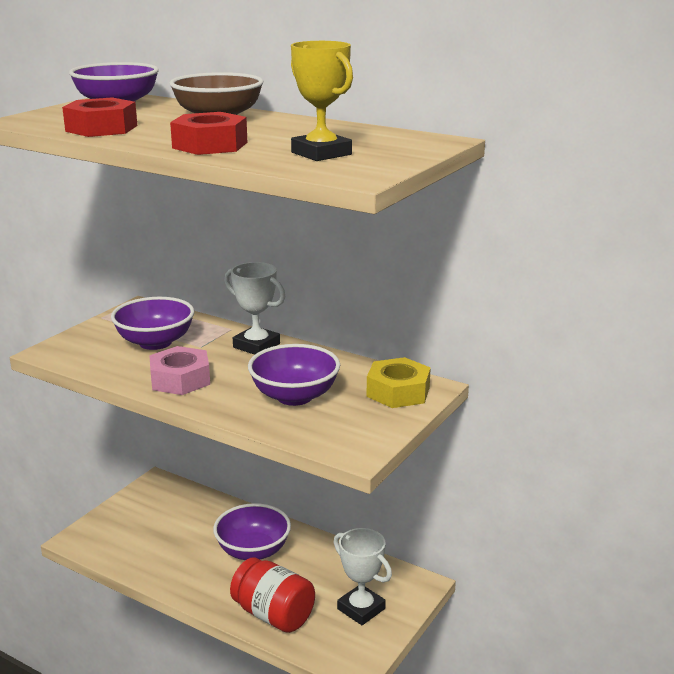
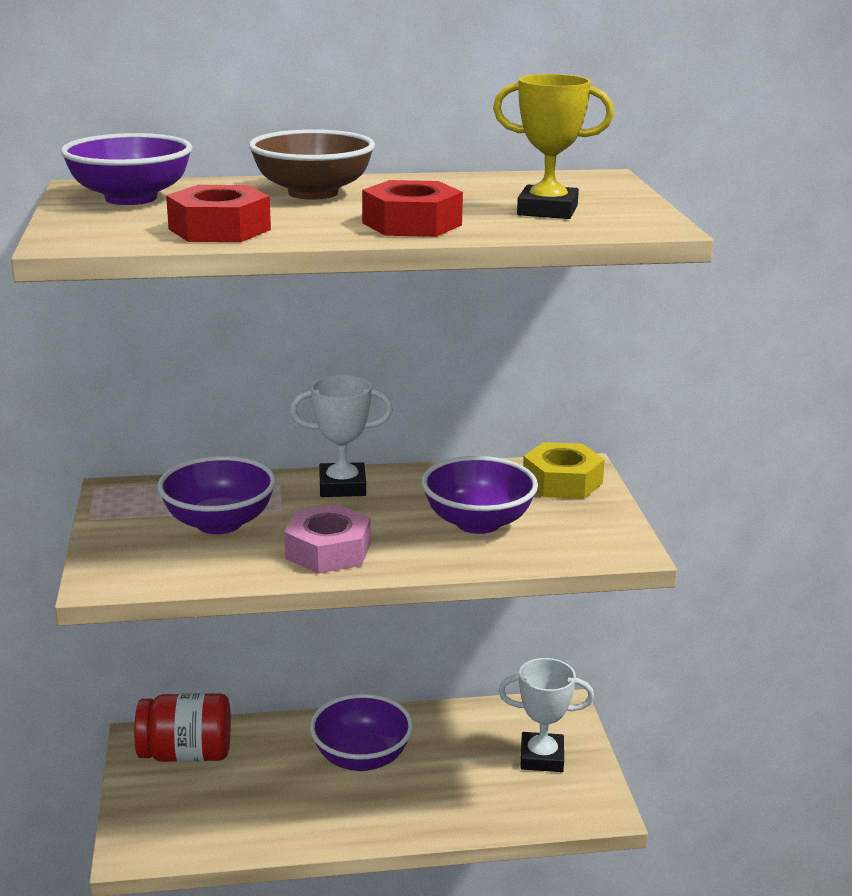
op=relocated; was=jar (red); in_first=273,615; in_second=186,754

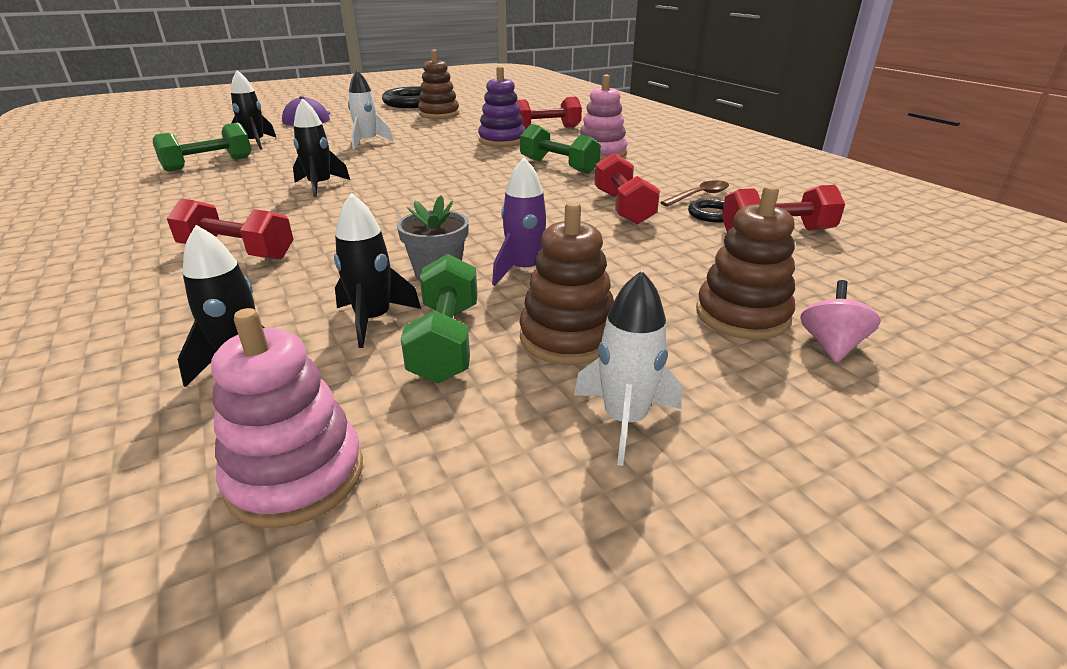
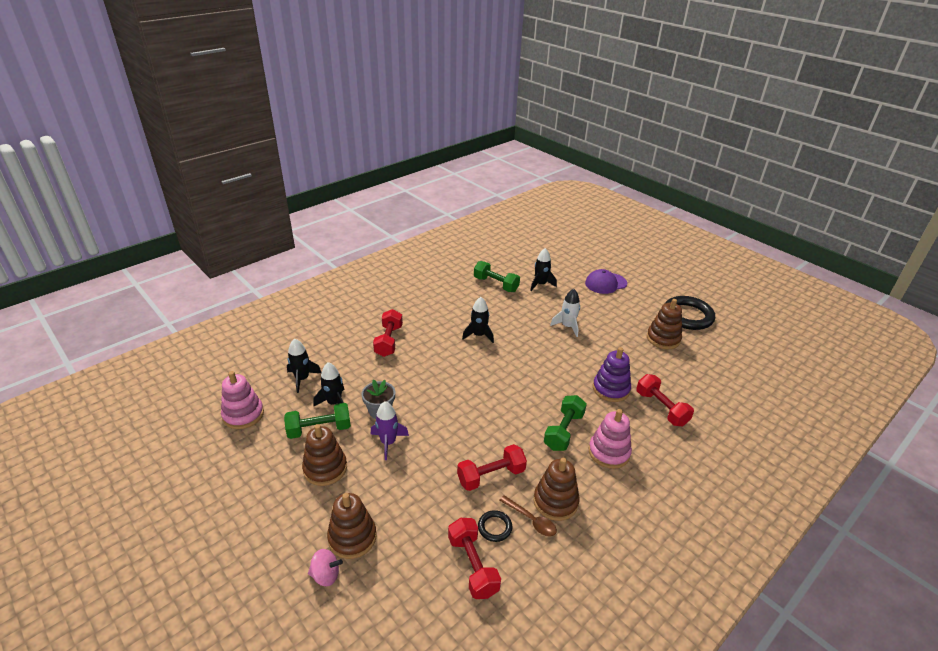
op=missing; was=rocket (white); in_first=624,420
op=appeared; now=stacking toy (brown); in_second=555,501

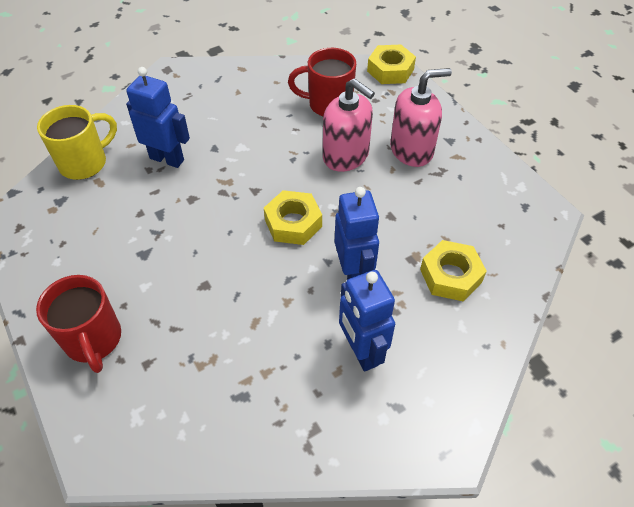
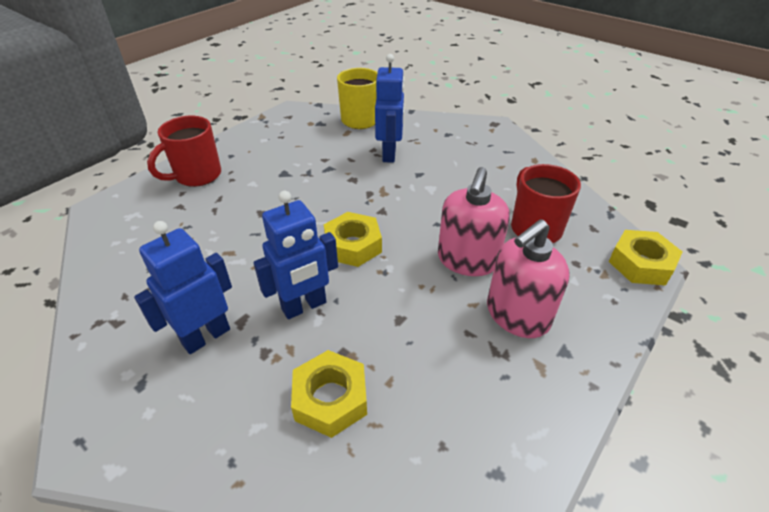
op=spun; was=soap dispenser (pink); in_first=411,150; in_second=517,315; clockwise=90

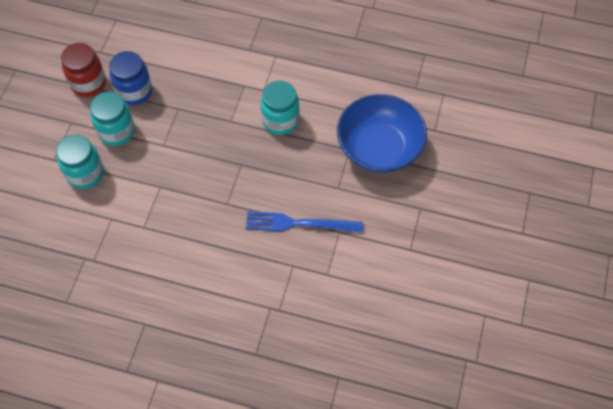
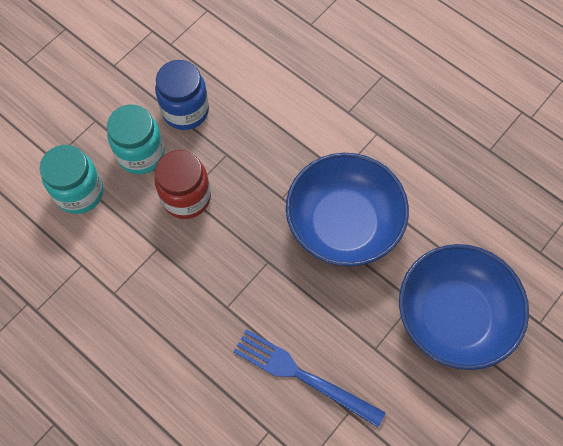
op=relocated; was=jar (red); in_first=88,83; in_second=186,197
op=exchanged; was=jar (turquoise); now=bowl (blue); in_first=280,120; in_second=343,223

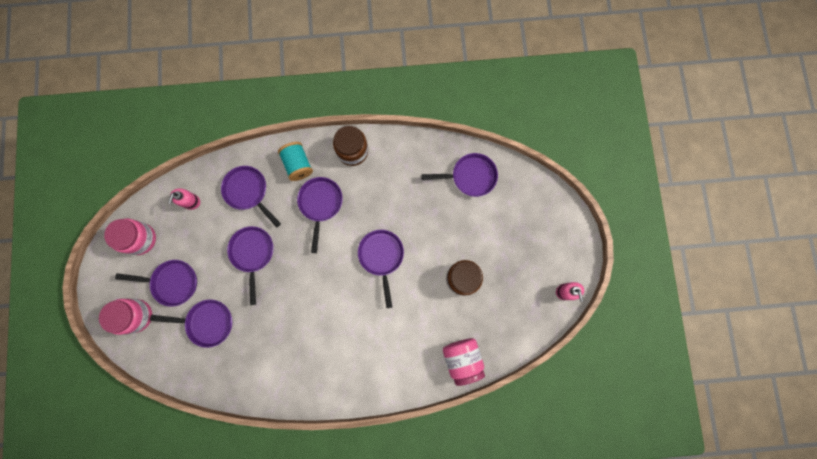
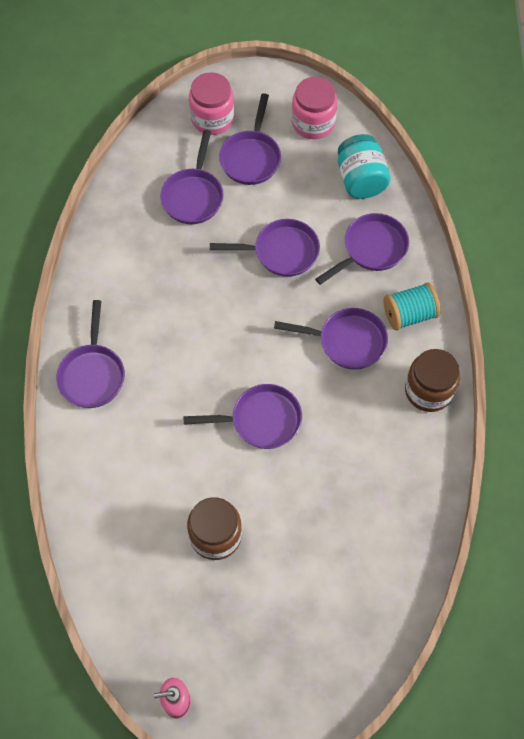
op=exchanged; was=soap dispenser (pink); now=jar (turquoise); in_first=191,202; in_second=360,180
op=relocated; was=pan (purple); in_first=470,176; in_second=92,374
op=missing; was=jar (pink); in_first=462,359

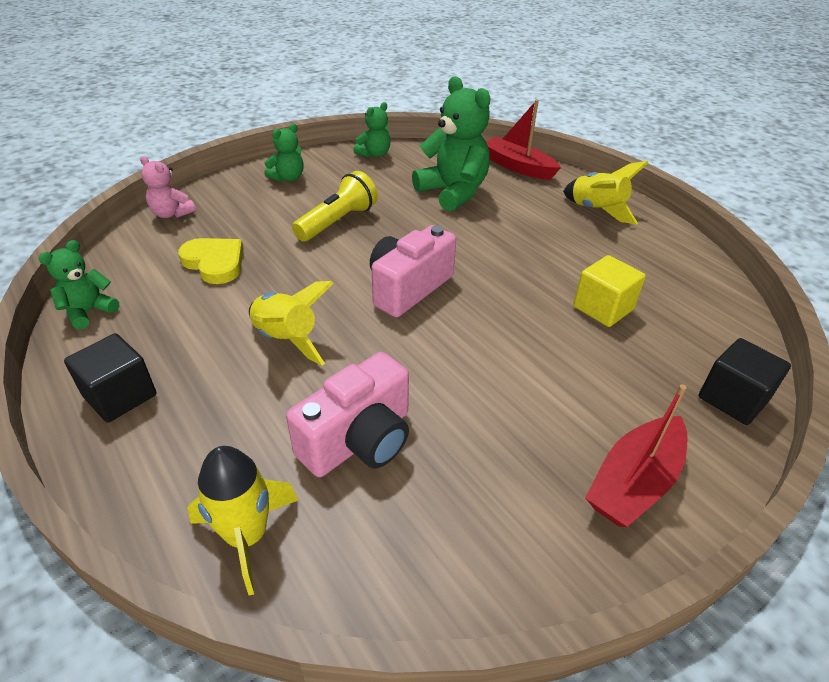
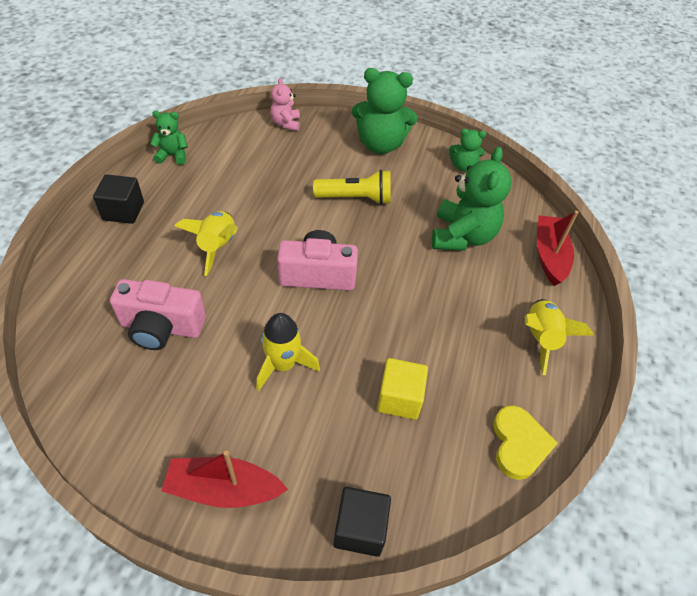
op=relocated; was=heart (yellow); in_first=215,263; in_second=519,444
op=relocated; was=rocket (yellow); in_first=247,536; in_second=283,364
op=size; was=teddy bear (green); in_first=288,178; in_second=380,145; ratio=1.87

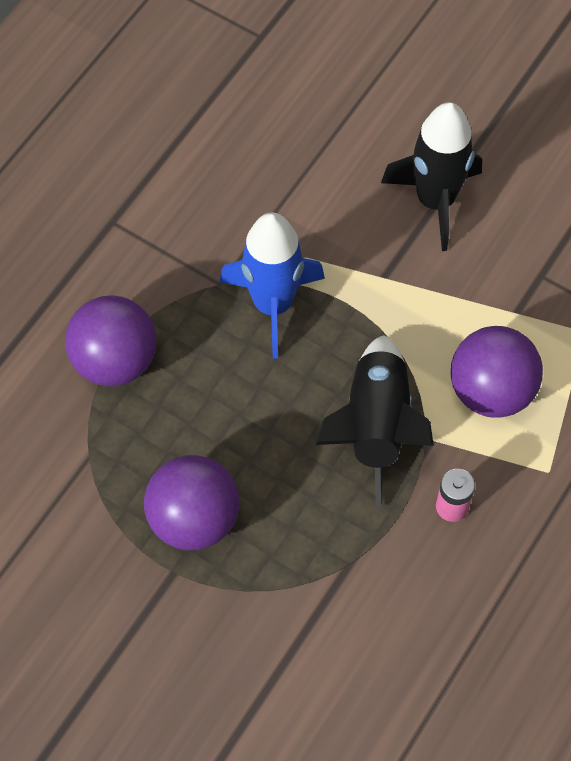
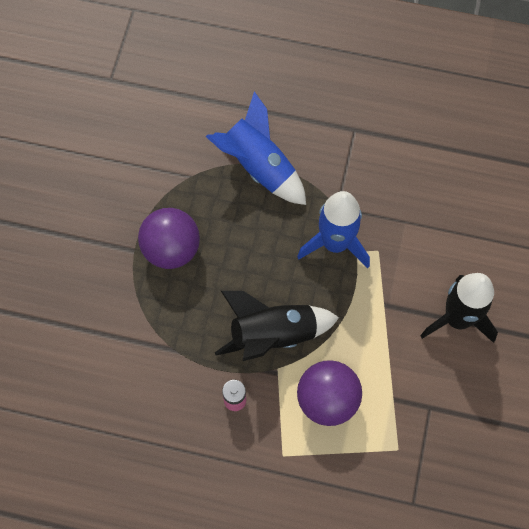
op=exchanged; was=ball (purple); now=rocket (blue); in_first=115,360; in_second=259,167

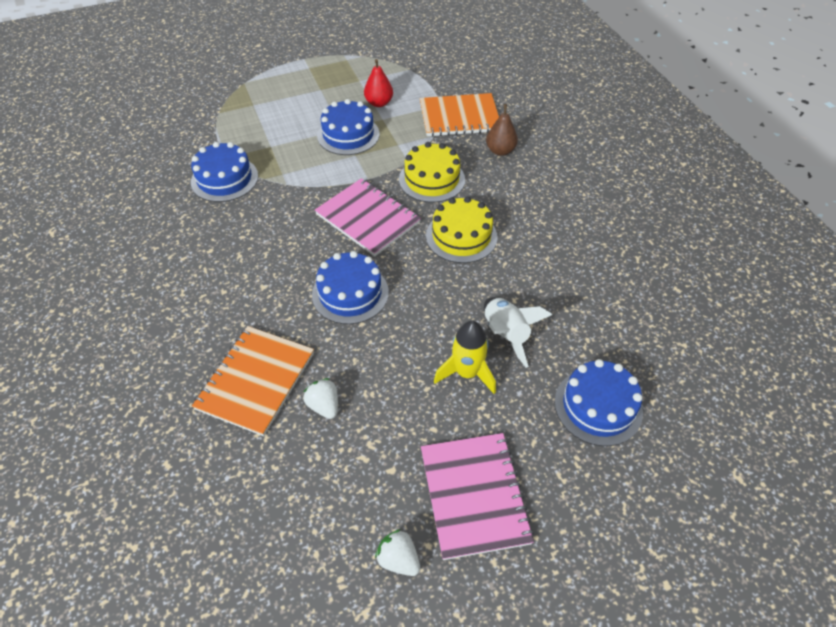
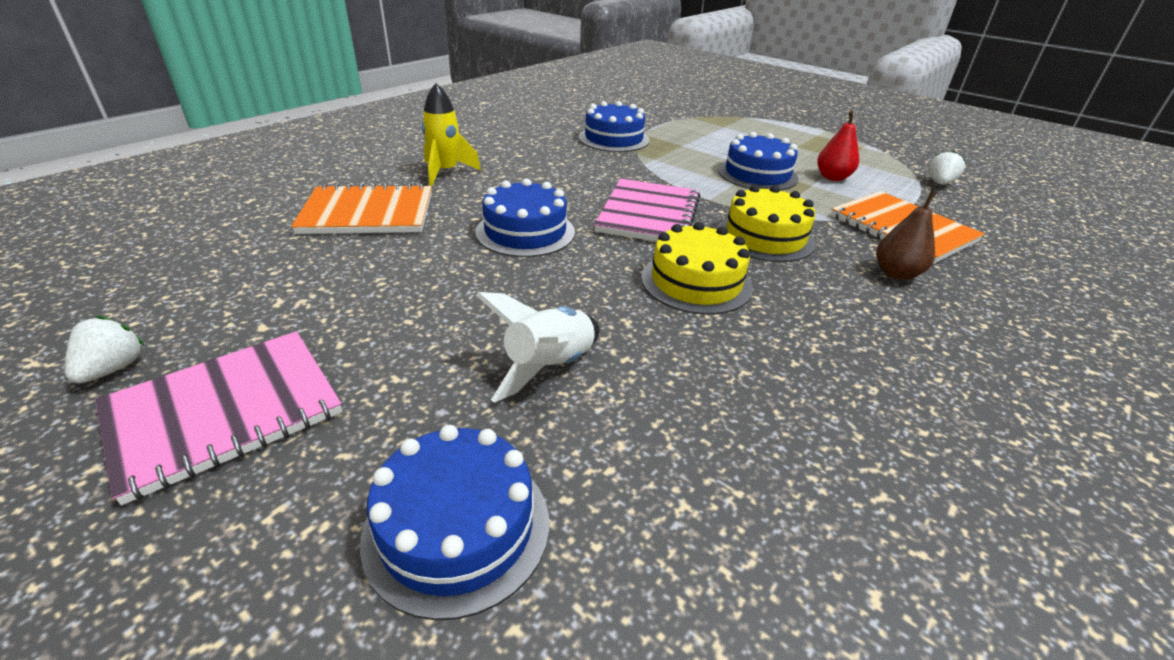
op=relocated; was=strawberry (white); in_first=324,406; in_second=939,183
op=relocated; was=rocket (yellow); in_first=467,373; in_second=446,172

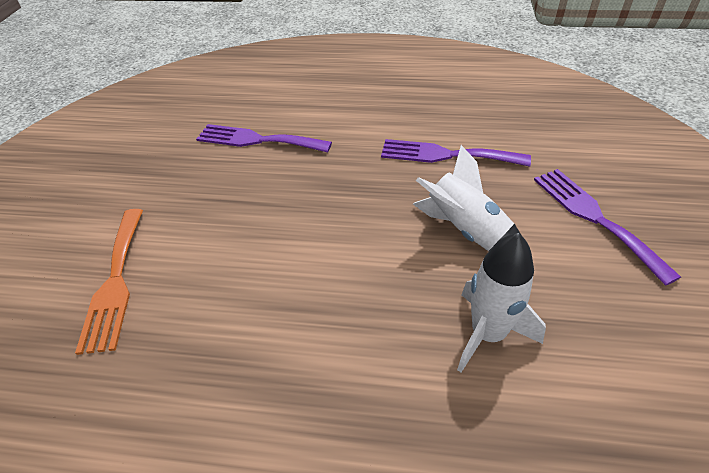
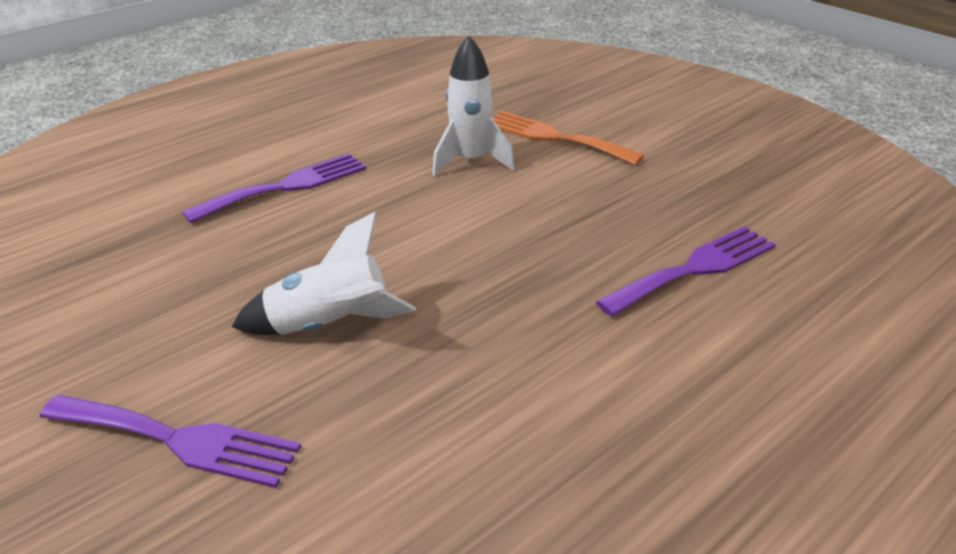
op=relocated; was=fork (purple); in_first=446,155; in_second=286,187
op=relocated; was=rocket (white); in_first=487,334; in_second=471,161

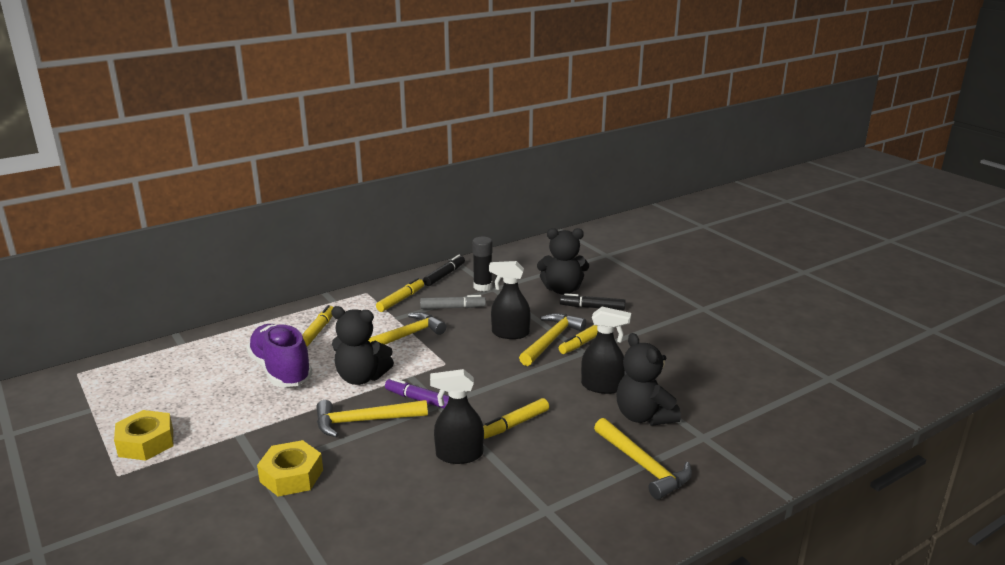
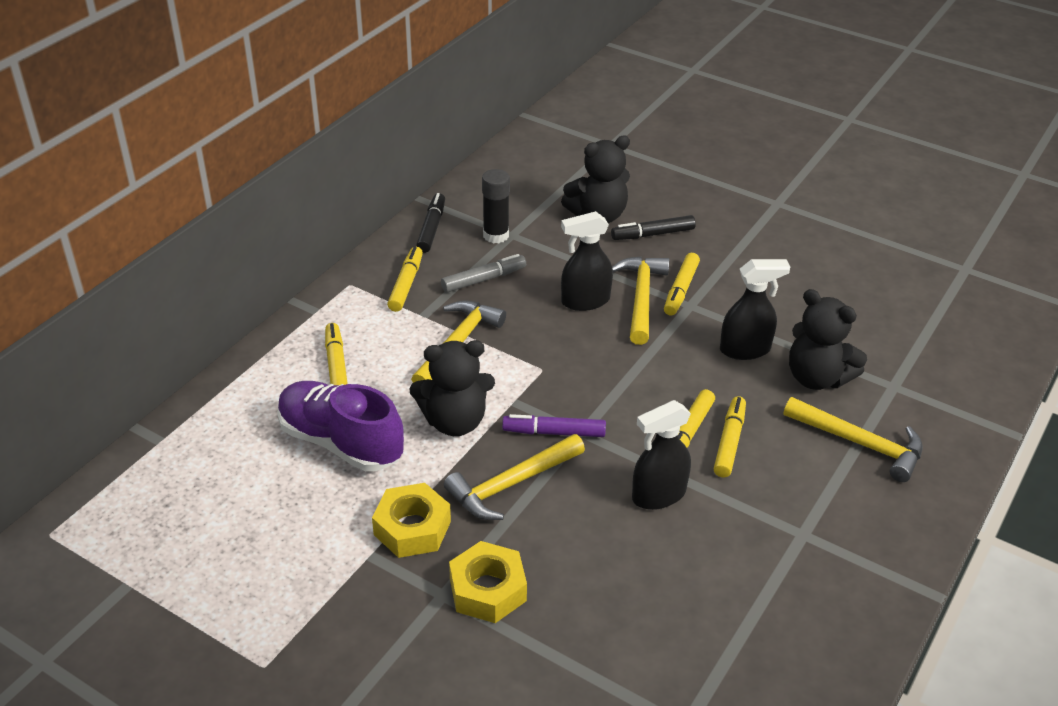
op=relocated; was=nut (yellow); in_first=146,442; in_second=412,528
op=appeared; now=marker (yellow); in_second=729,442

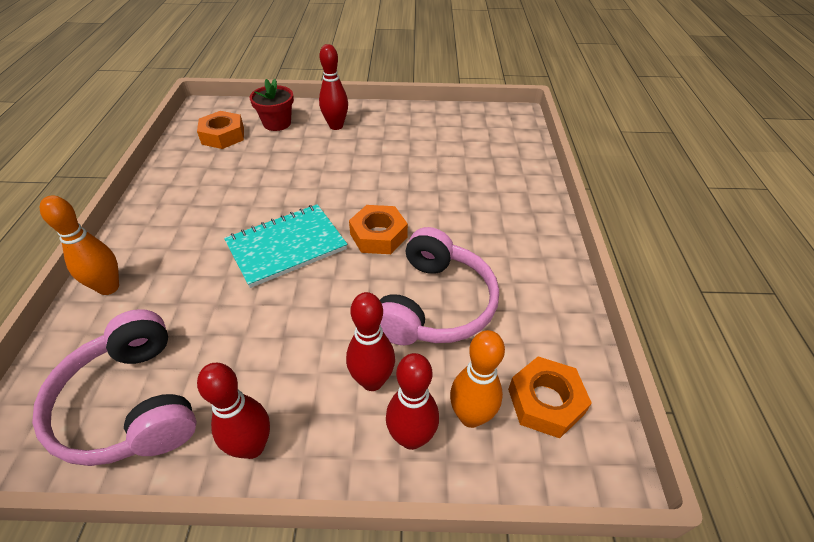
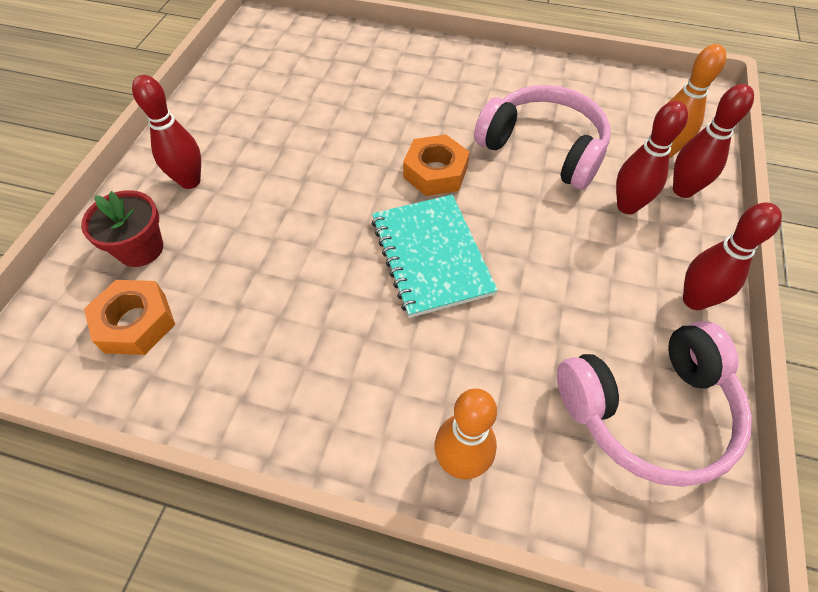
op=missing; was=nut (orange); in_first=545,402

